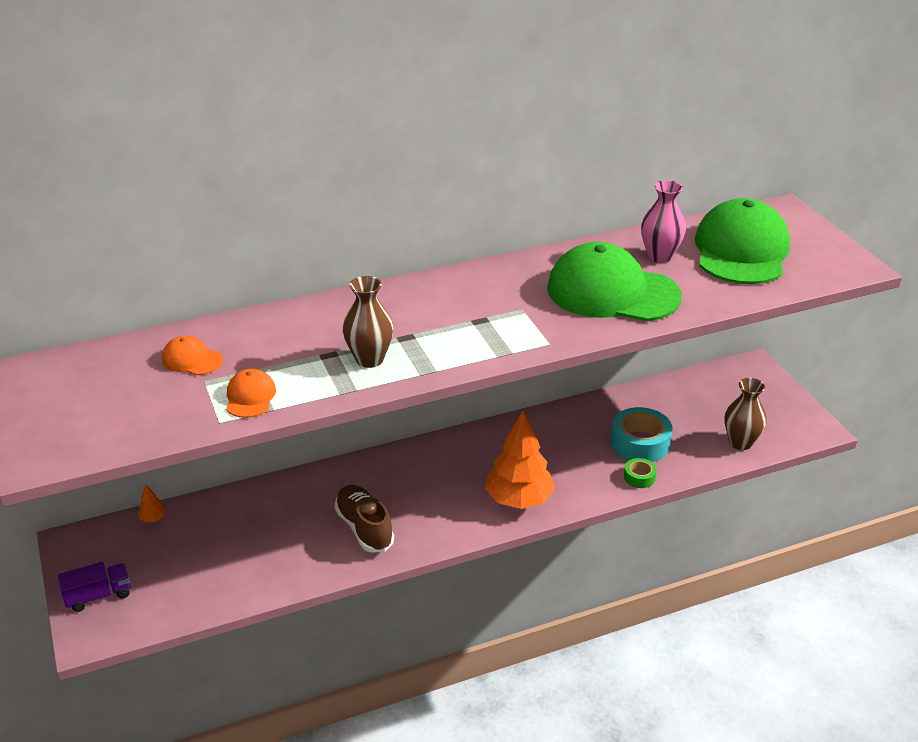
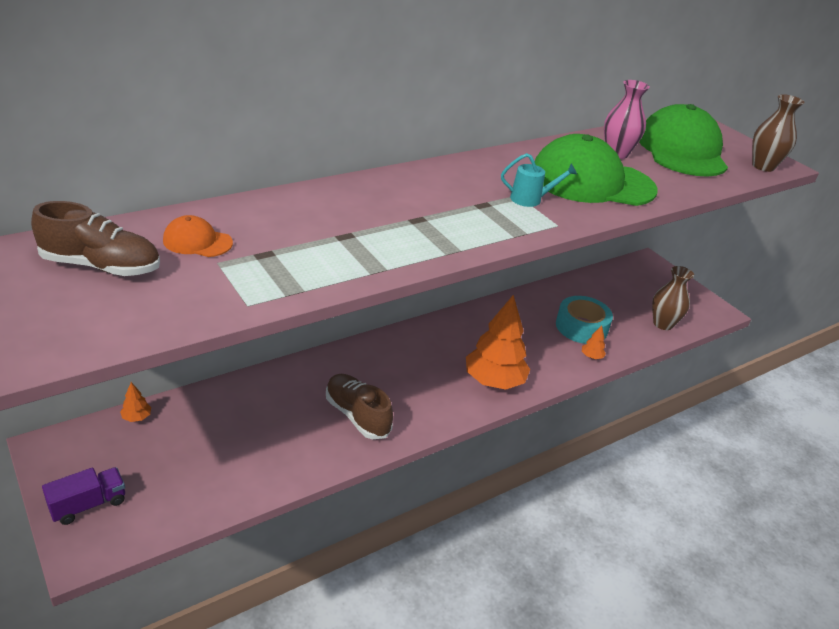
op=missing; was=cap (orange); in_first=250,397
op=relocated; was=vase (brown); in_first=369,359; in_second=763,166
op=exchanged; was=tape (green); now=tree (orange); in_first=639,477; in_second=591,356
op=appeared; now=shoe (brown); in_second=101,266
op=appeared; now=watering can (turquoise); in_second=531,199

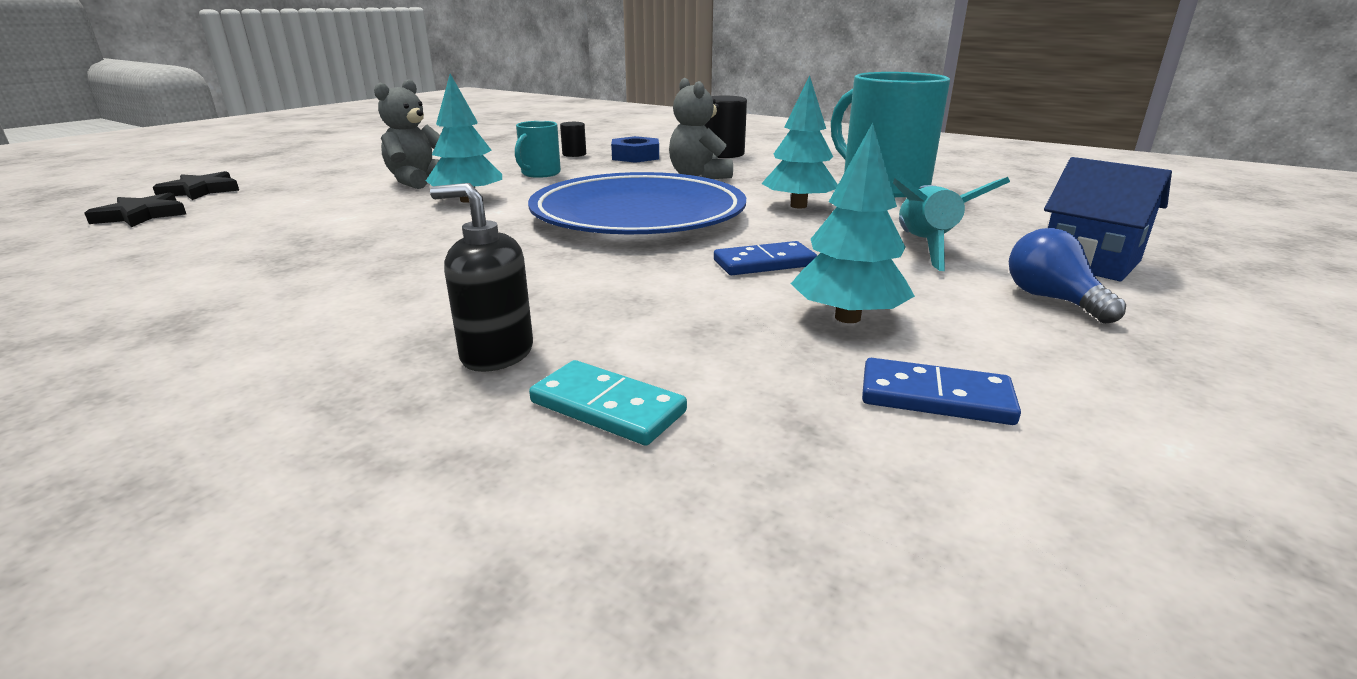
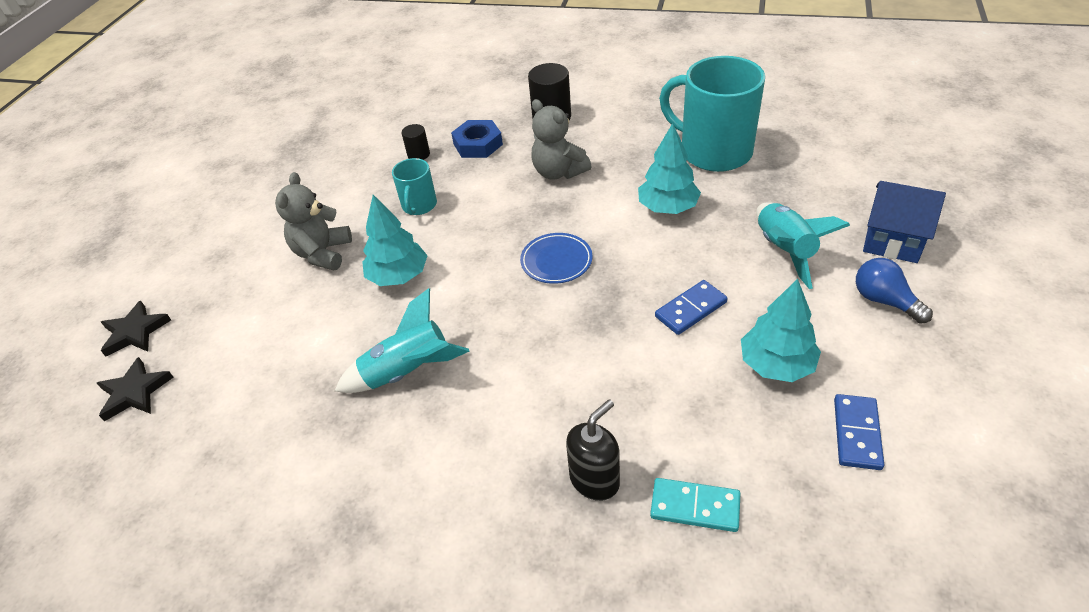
op=spun; was=soap dispenser (black); in_first=496,354; in_second=595,480; clockwise=135
op=size; was=plate (blue); in_first=638,215; in_second=556,261; ratio=0.41
op=spun; was=domino (blue); in_first=935,397; in_second=857,433; clockwise=-75
op=appeared; now=rocket (turquoise); in_second=408,372

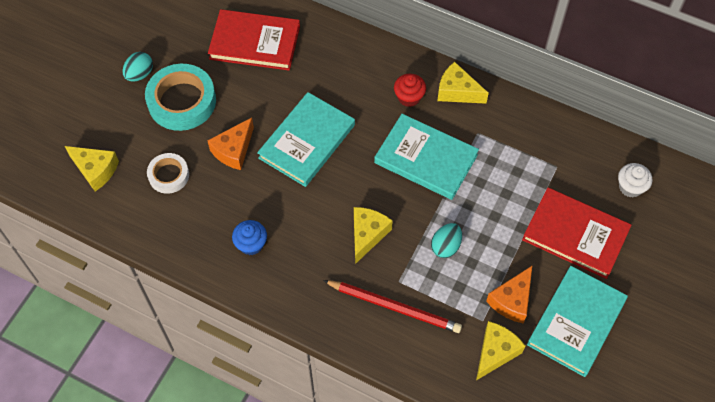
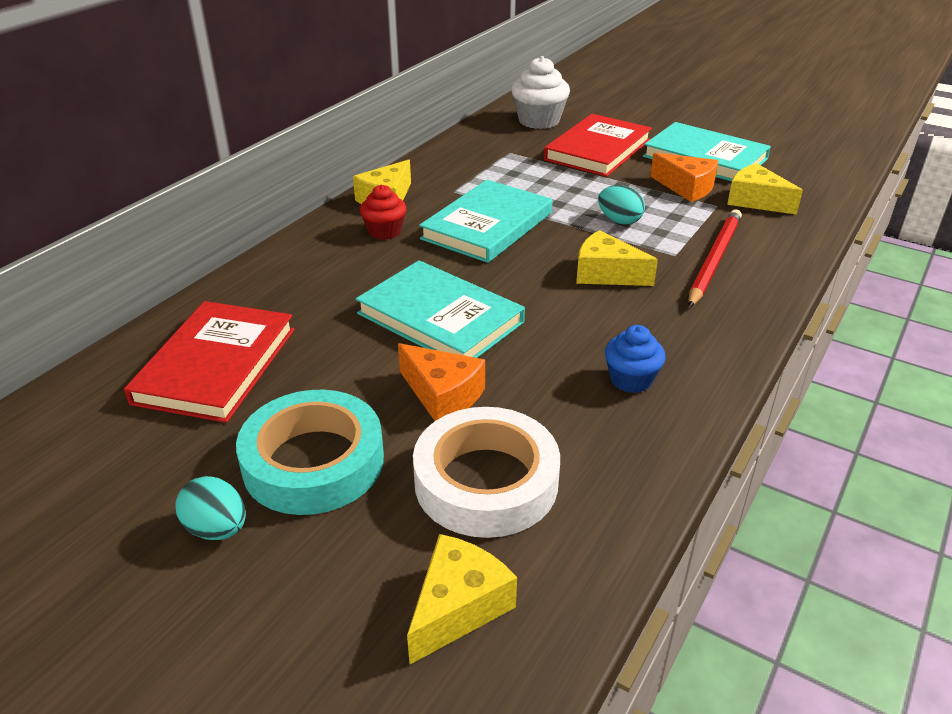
op=size; was=tape (white); in_first=169,175; in_second=486,481; ratio=1.75
op=size; was=cupcake (white); in_first=630,187; in_second=539,121; ratio=1.59

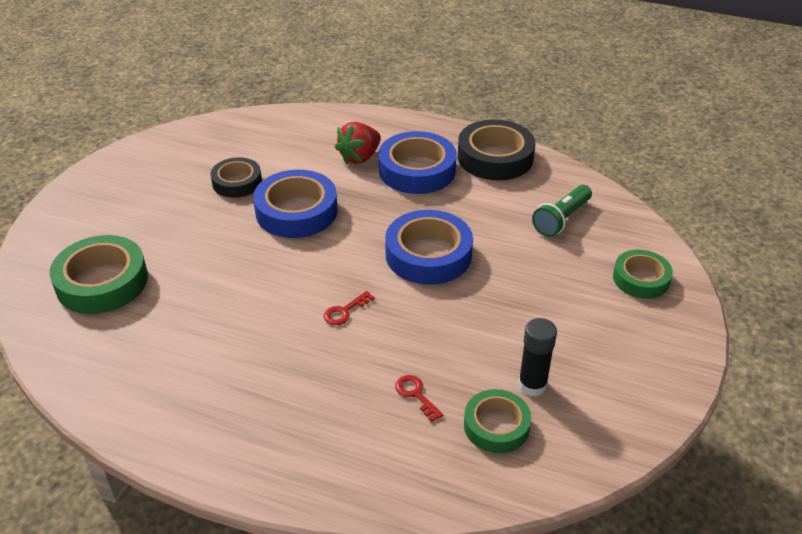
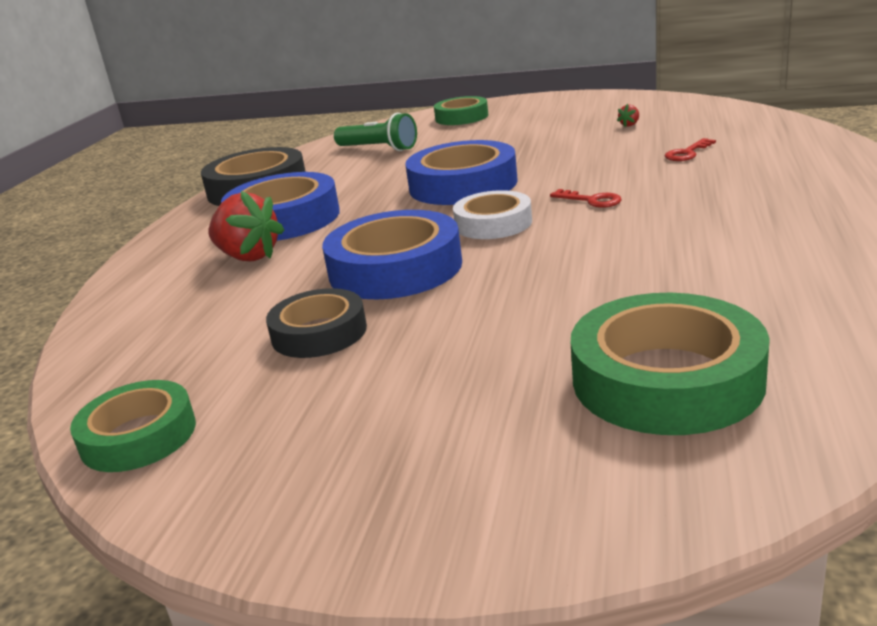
op=relocated; was=tape (green); in_first=496,426; in_second=138,436
op=exchanged; was=glue stick (black); now=strawberry (red); in_first=532,385; in_second=629,125
op=appeared; now=tape (white); in_second=493,223

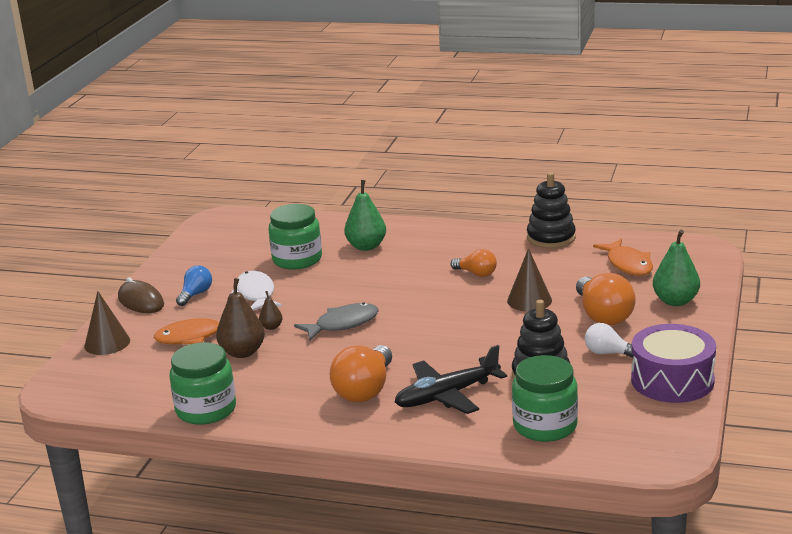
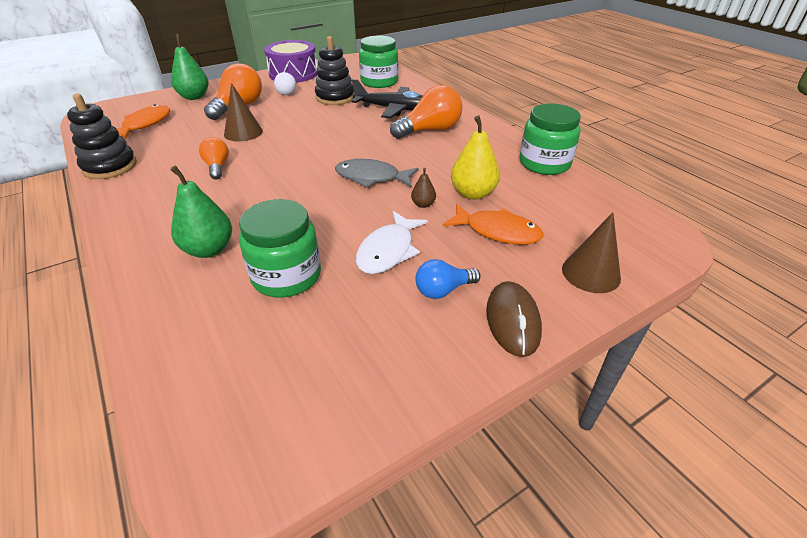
op=colour; was=pear (brown); now=pear (yellow); in_first=242,352; in_second=473,193

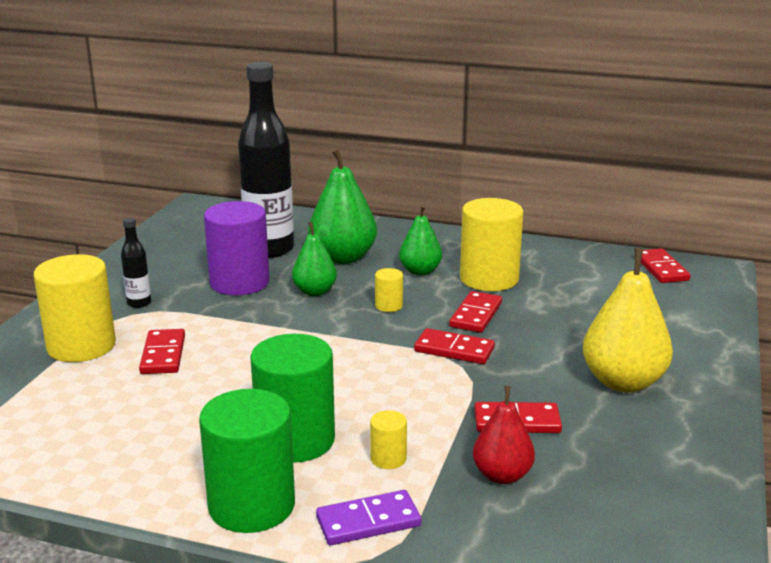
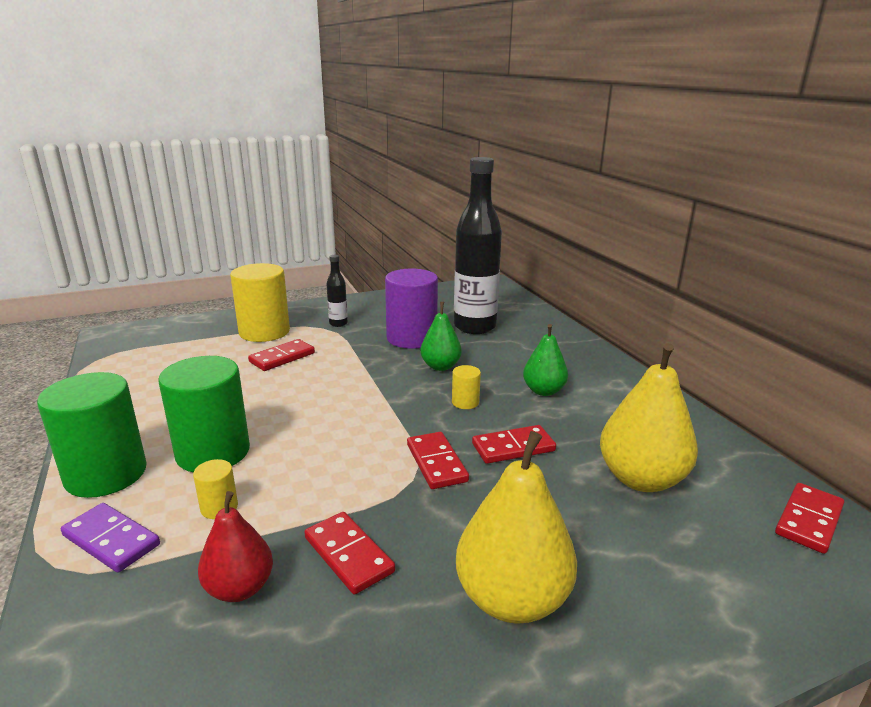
op=missing; was=pear (green); in_first=343,258
op=missing; was=cylinder (yellow); in_first=489,279
op=appeared; now=pear (yellow); in_second=641,479

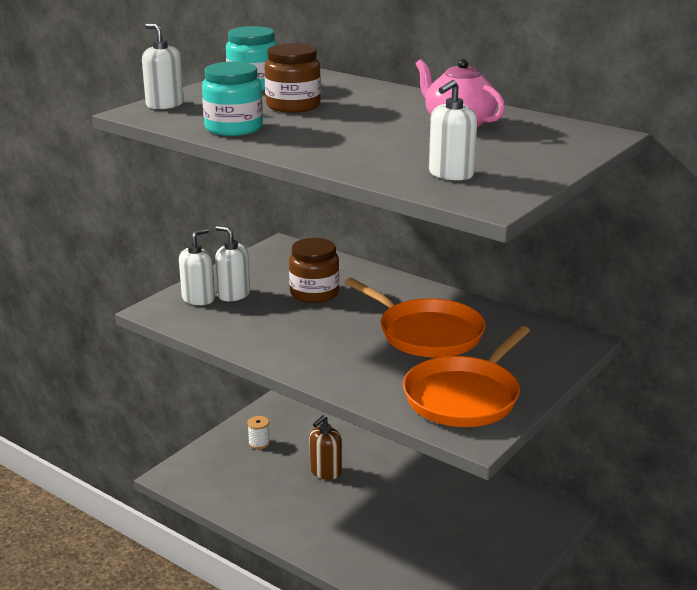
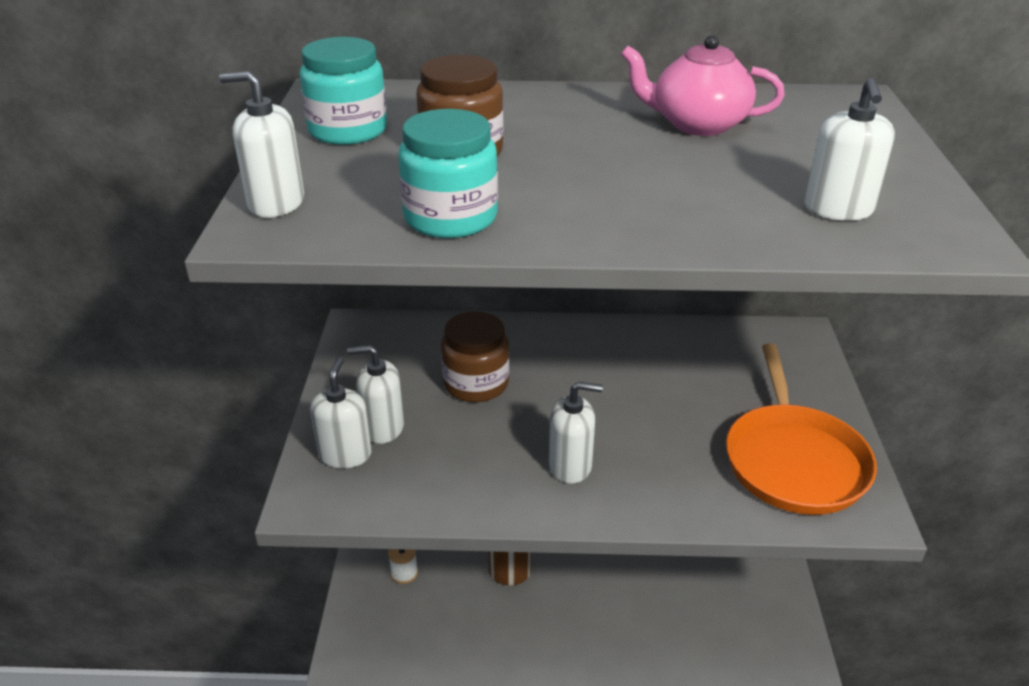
op=missing; was=pan (orange); in_first=426,333
op=appeared; now=soap dispenser (white); in_second=570,466

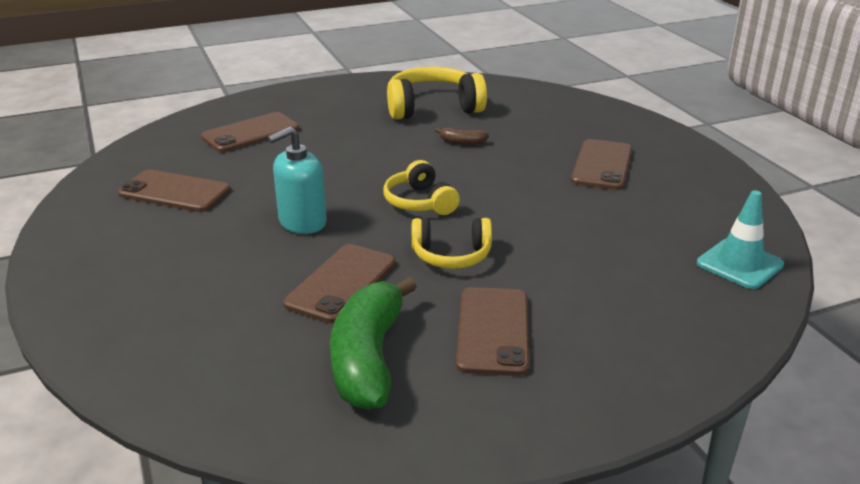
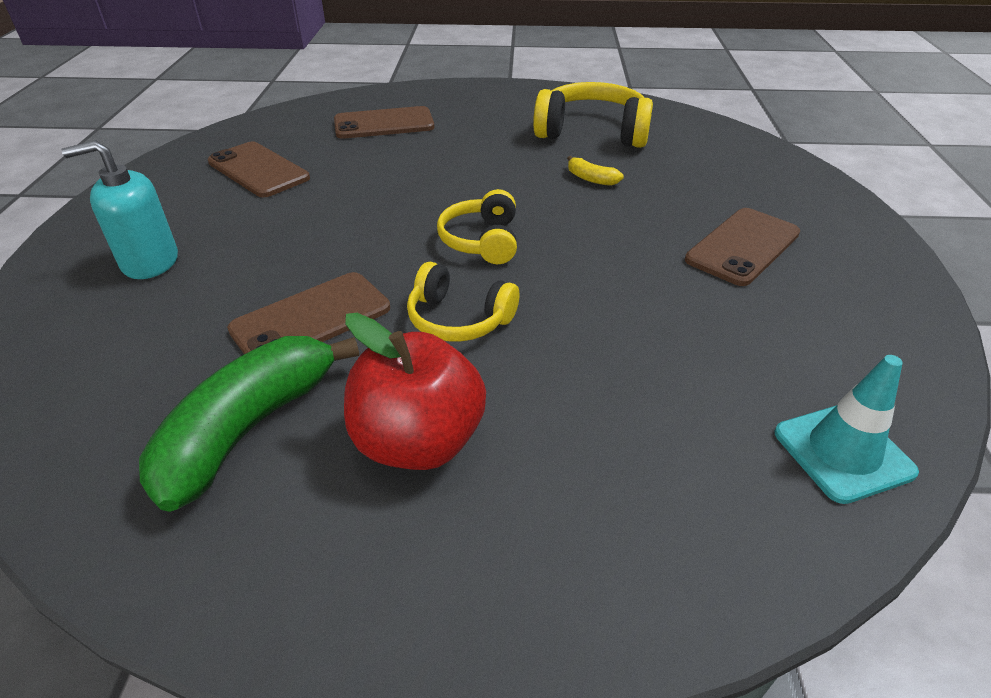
op=relocated; was=soap dispenser (turquoise); in_first=302,222; in_second=150,262
op=colour; was=banana (brown); now=banana (yellow); in_first=462,142; in_second=591,179
op=exchanged; was=phone (brown); now=apple (red); in_first=493,331; in_second=418,441

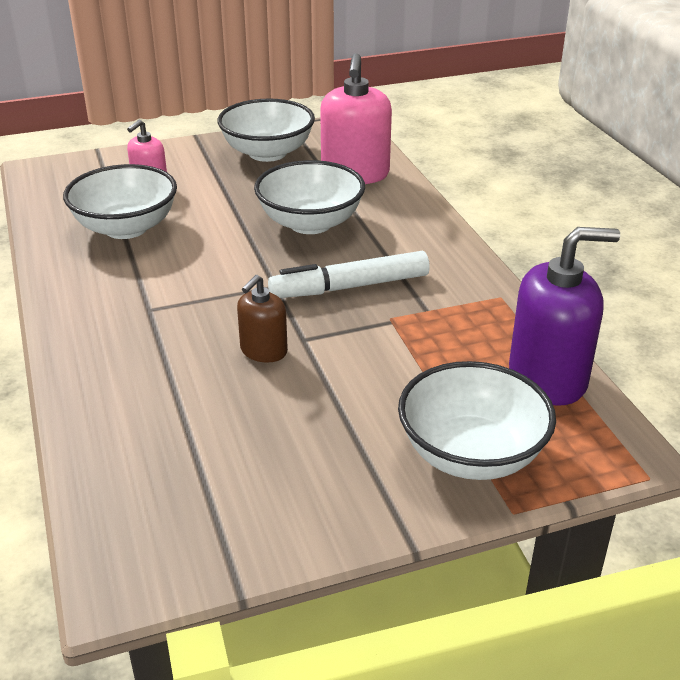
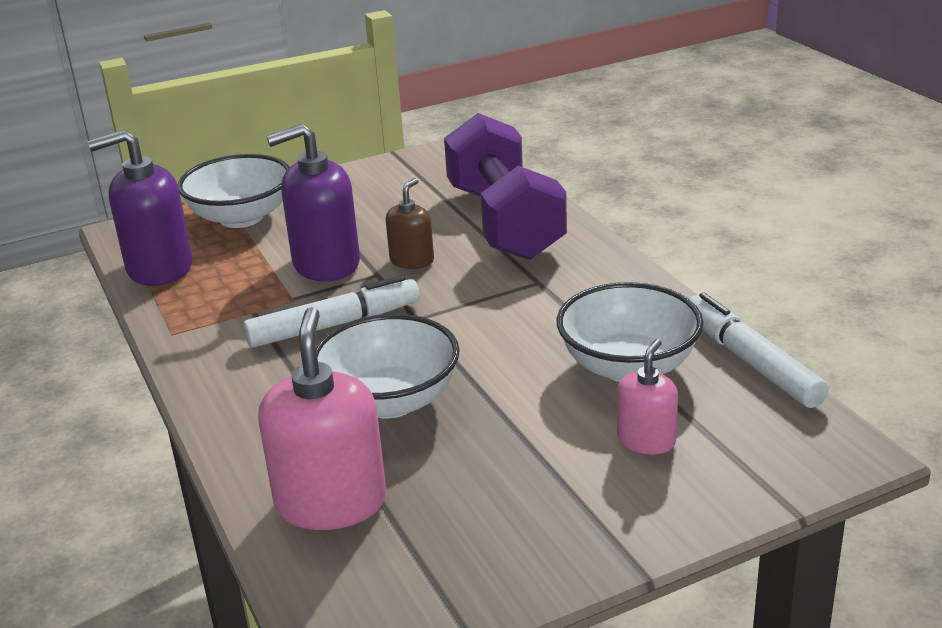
op=missing; was=bowl (white); in_first=267,153
op=appeared; now=soap dispenser (purple); in_second=326,264
op=appeared; now=dumbbell (purple); in_second=504,222
op=appeared; now=marker (white); in_second=750,362

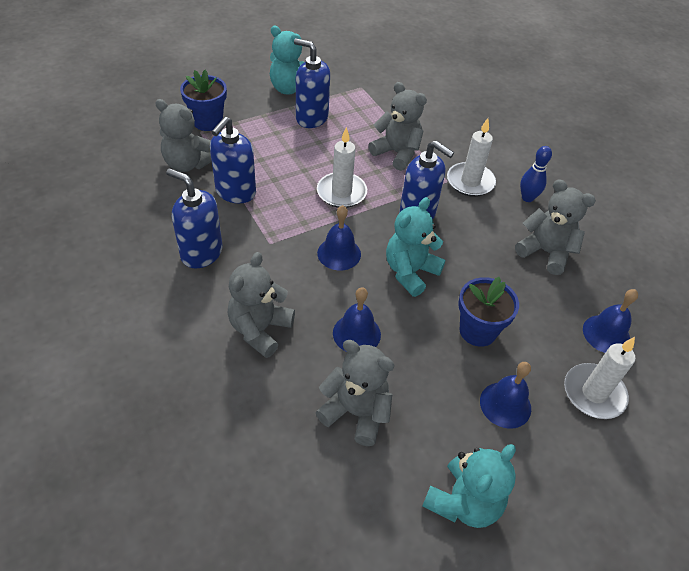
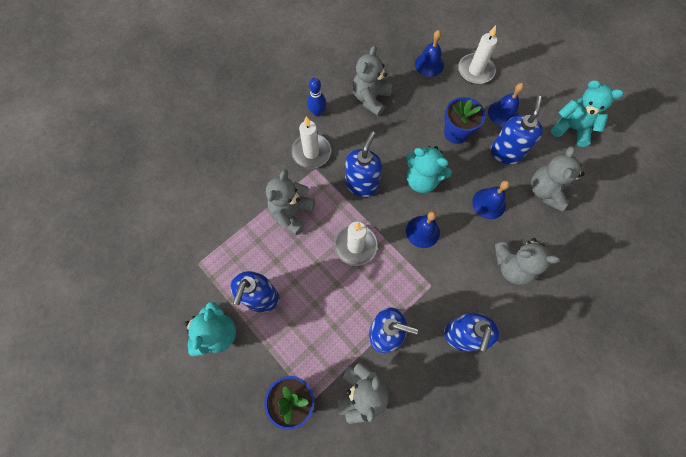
op=appeared; now=soap dispenser (blue); in_second=506,153

